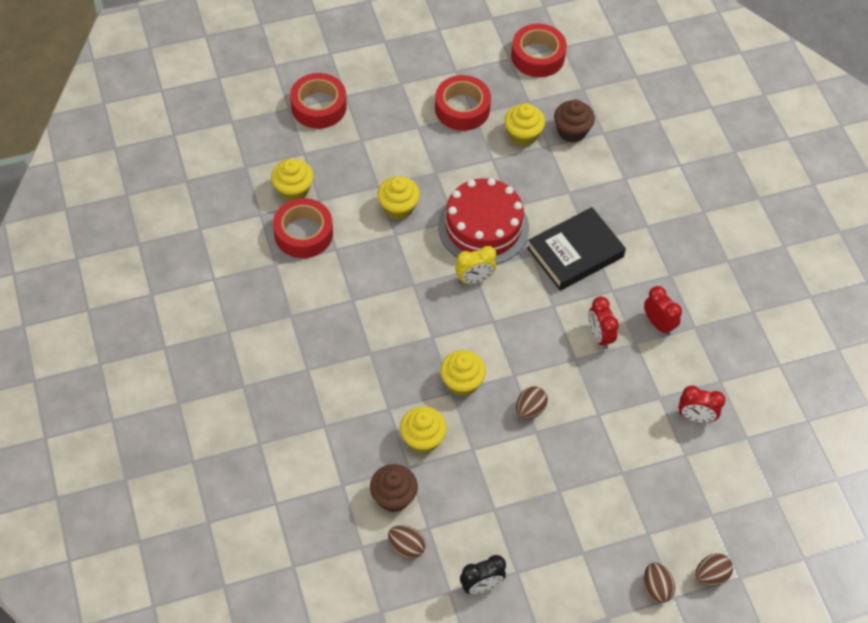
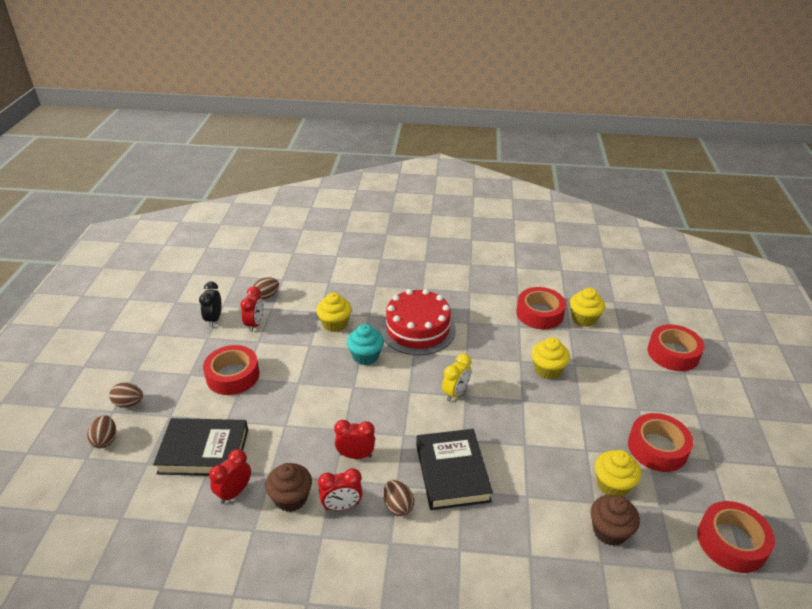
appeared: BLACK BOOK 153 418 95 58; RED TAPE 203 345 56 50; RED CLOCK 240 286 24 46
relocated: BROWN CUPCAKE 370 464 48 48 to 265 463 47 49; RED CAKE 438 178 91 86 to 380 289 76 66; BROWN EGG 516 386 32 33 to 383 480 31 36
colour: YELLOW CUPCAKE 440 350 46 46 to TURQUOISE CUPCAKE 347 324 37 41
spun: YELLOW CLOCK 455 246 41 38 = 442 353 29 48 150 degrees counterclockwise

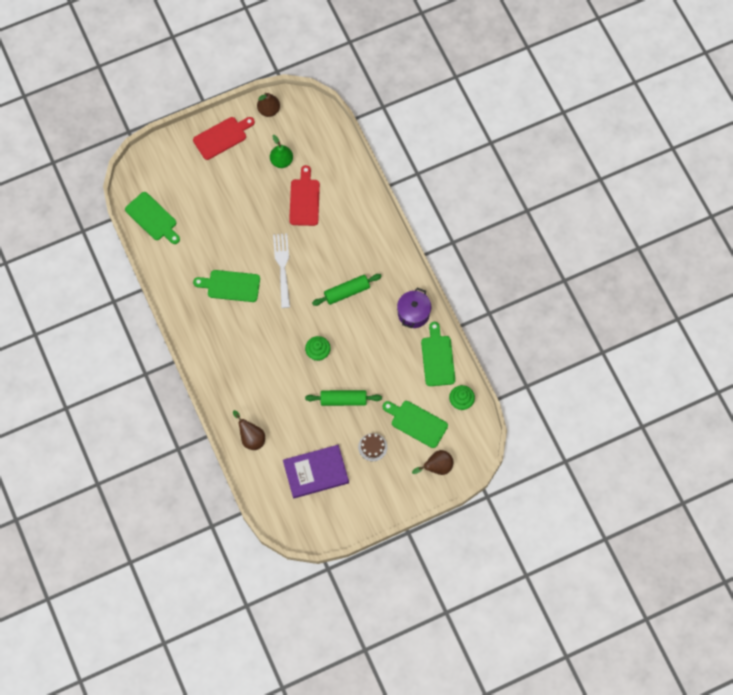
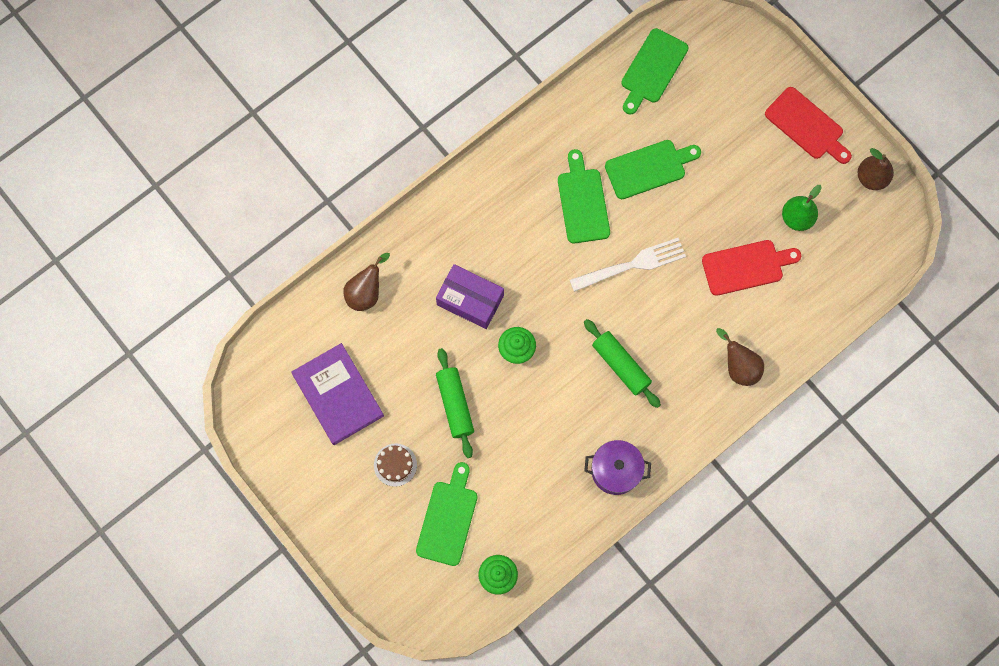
appeared: PURPLE BOX 436 264 68 65
relocated: GREEN CUTTING BOARD 421 322 34 64 to 605 140 96 59; BROWN PEAR 412 450 42 25 to 716 328 48 58

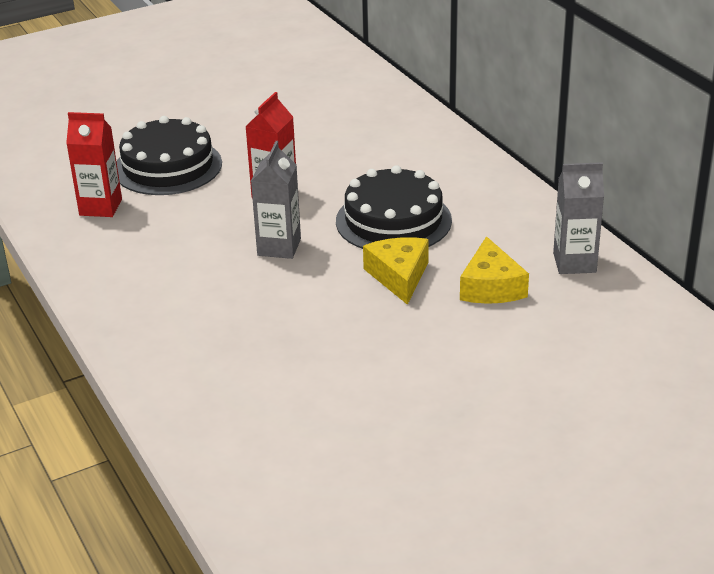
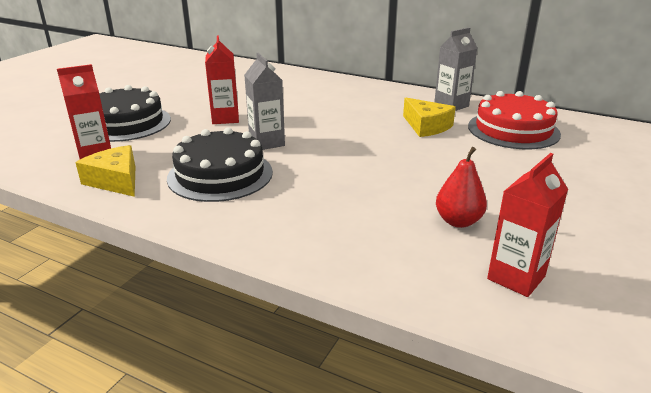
appeared: RED PEAR 436 147 51 81; RED CAKE 468 91 93 58; RED CARTON 487 153 81 144
relocated: YELLOW CHEESE 363 237 66 68 to 75 145 60 52; BLACK CAKE 336 165 116 84 to 167 127 106 75

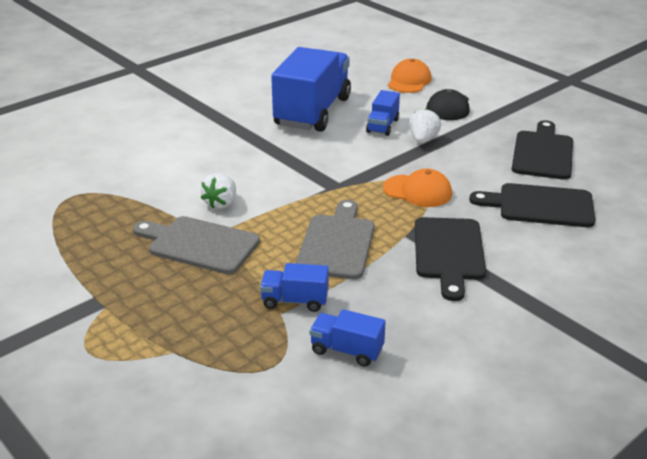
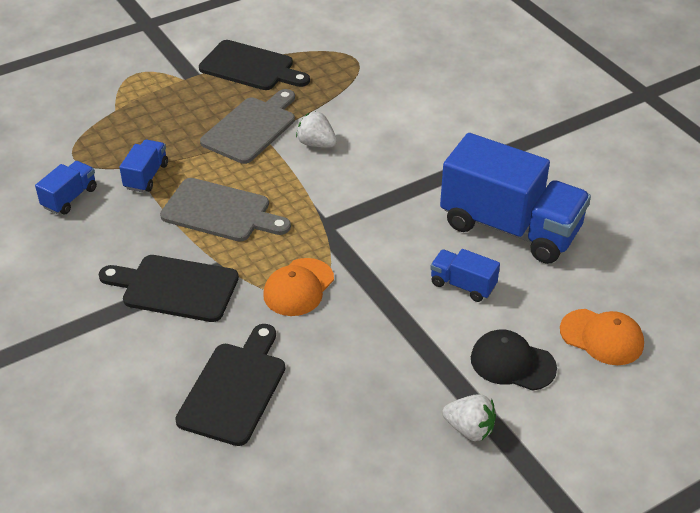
relocated: BLACK CUTTING BOARD 512 120 61 60 to 199 40 111 50; WHITE STRAWBERRY 409 108 32 35 to 442 394 54 47

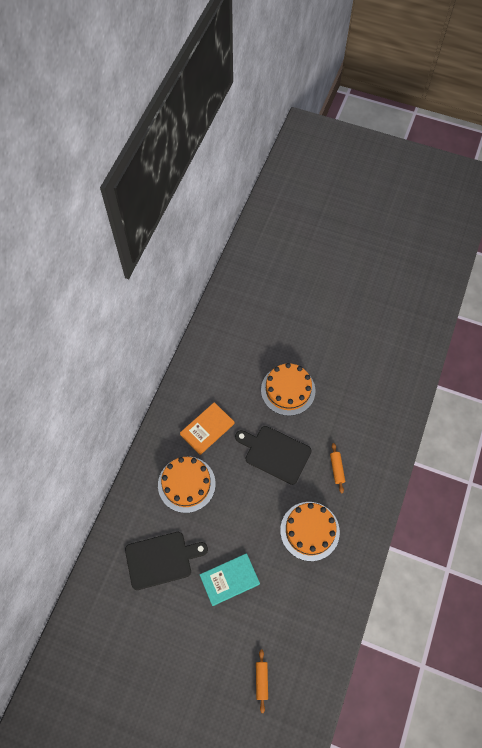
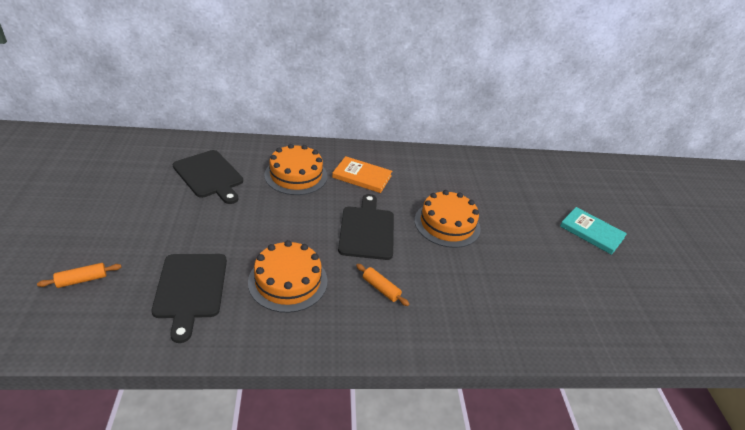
appeared: BLACK CUTTING BOARD 152 254 75 89
relocated: TURQUOISE BOOK 200 553 60 53 to 560 207 67 48
spun: ORANGE ROLLING PIN 330 443 15 50 = 356 264 53 42 75 degrees clockwise

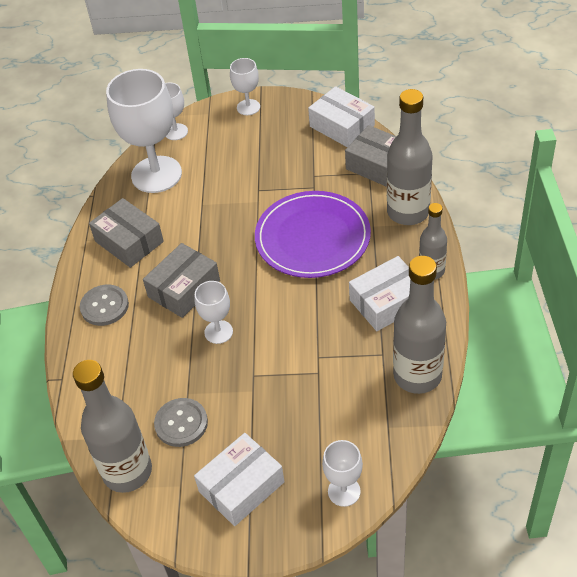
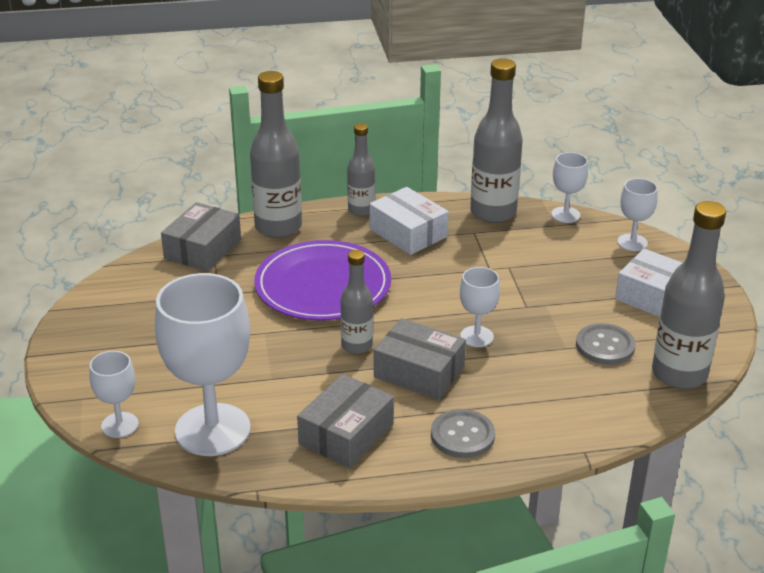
missing: WHITE BOX 308 86 67 61
appeared: GREY BOTTLE 340 250 33 104
relocated: WHITE GOBLET 230 58 30 57 to 551 152 37 71

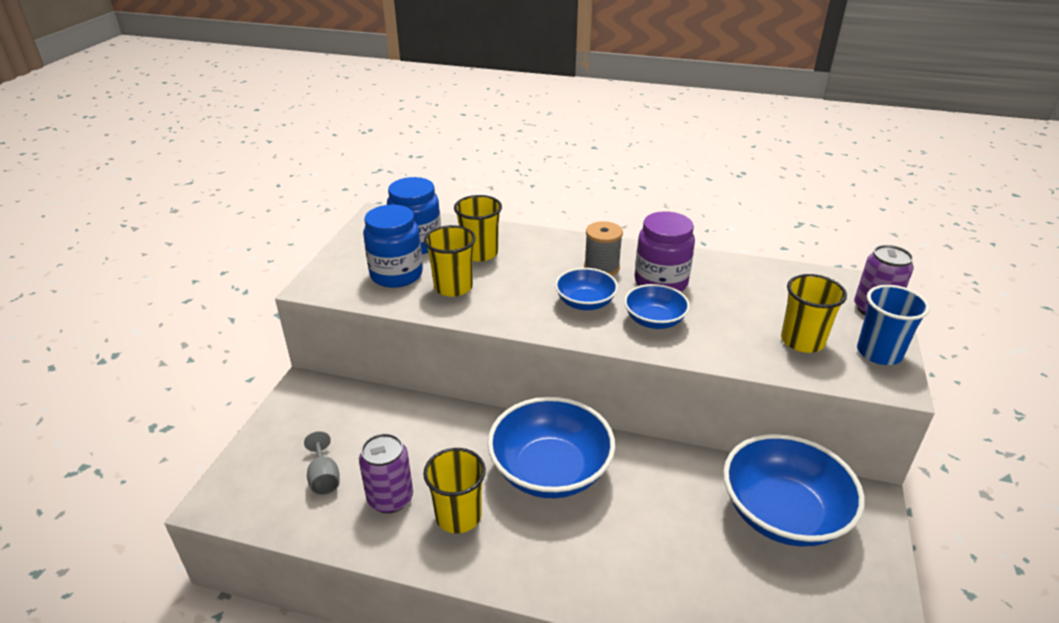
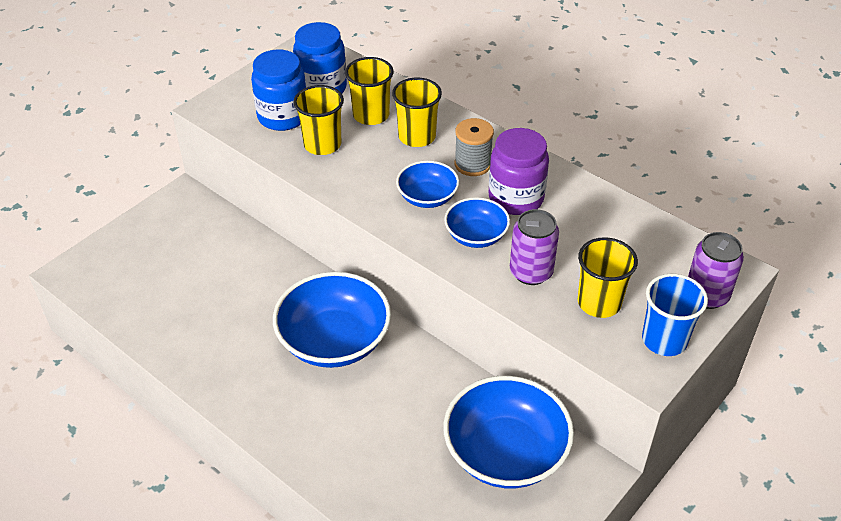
missing: GREY GOBLET 304 431 36 64
relocated: YELLOW CUP 423 448 63 85 to 392 78 50 69; PURPLE CAN 359 433 54 80 to 510 209 49 76

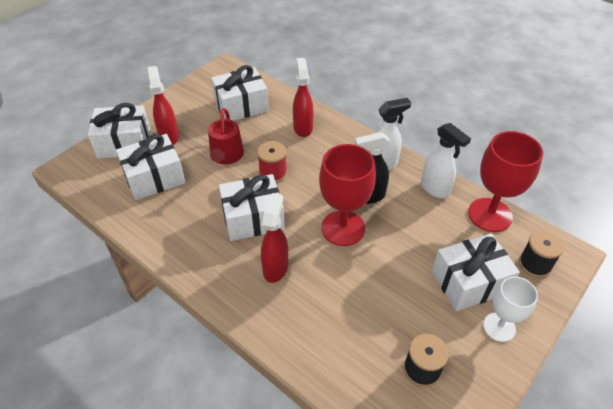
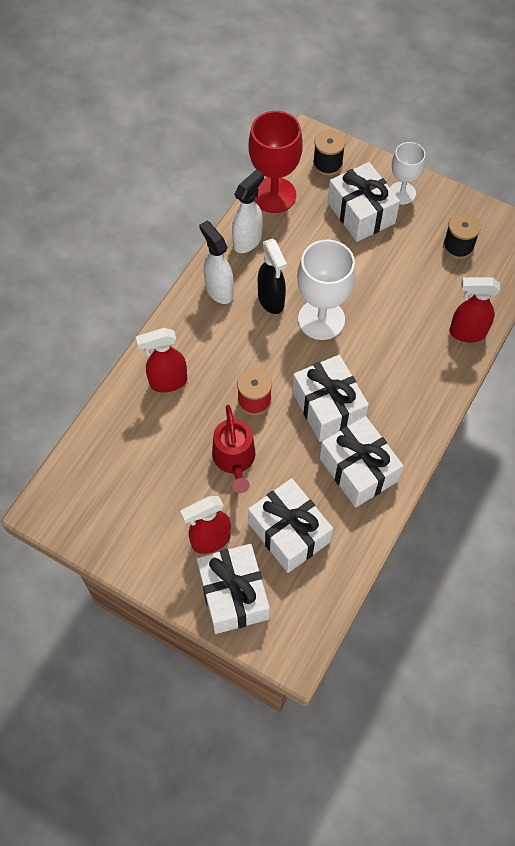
relocated: WHITE GIFT 211 65 58 56 to 320 416 83 92; RED SPRAY BOTTLE 261 193 27 90 to 449 277 51 65
colour: RED GOBLET 319 144 57 102 to WHITE GOBLET 297 240 59 100
spun: RED WATERING CAN 208 108 36 56 = 212 405 43 88 90 degrees clockwise

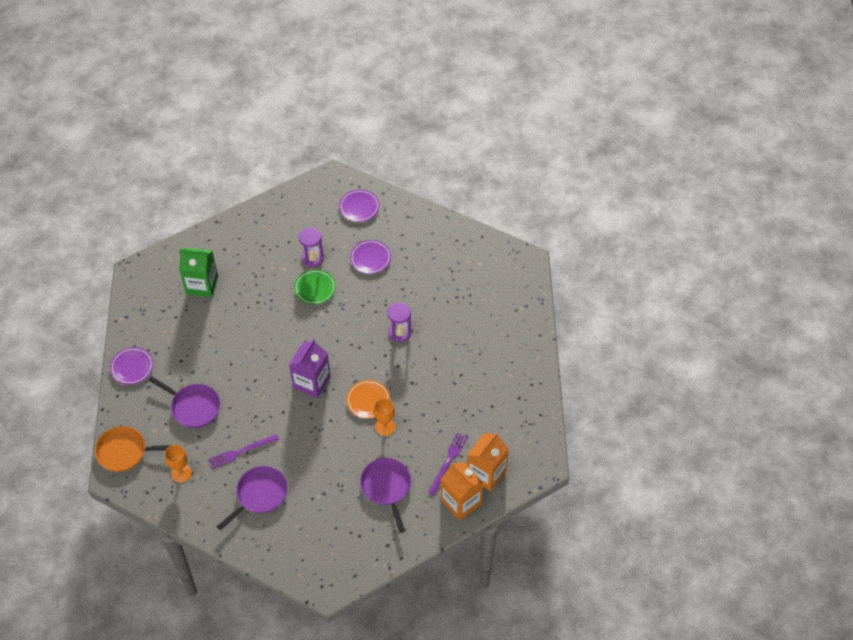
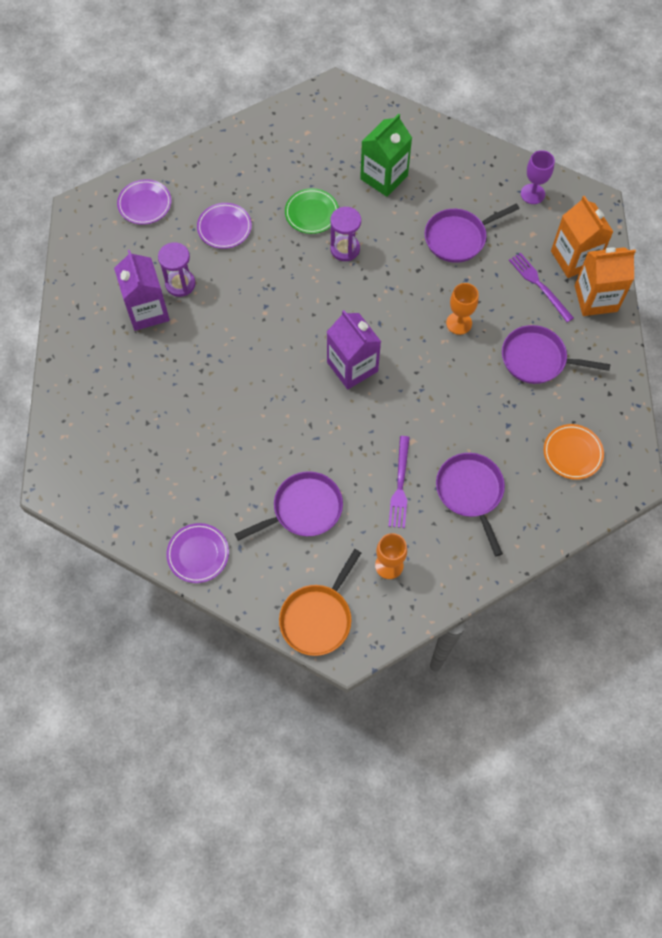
appeared: PURPLE CARTON 114 250 56 81; PURPLE PAN 424 203 96 60; PURPLE GOBLET 521 150 34 54
relocated: GREEN PLATE 294 270 42 35 to 285 188 54 46; GREEN CARTON 179 247 39 50 to 360 113 52 84; ORANGE PLATE 346 380 44 39 to 543 424 61 56

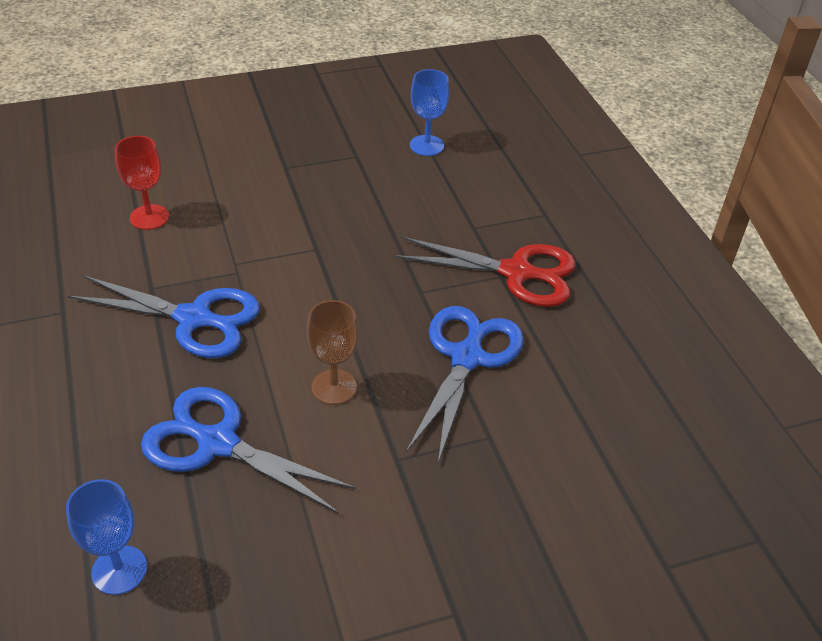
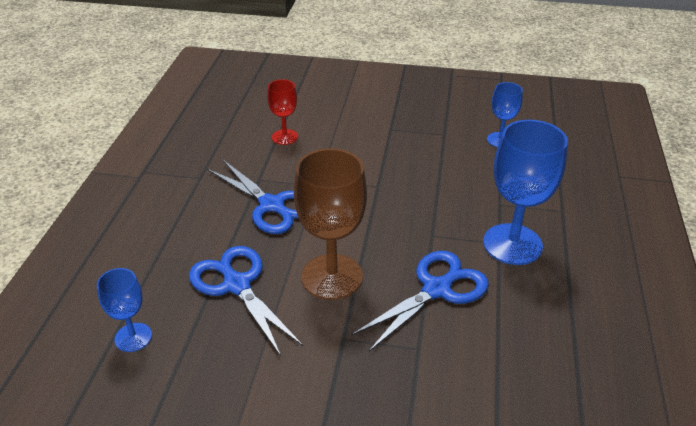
exchanged: RED SCISSORS 394 236 182 71 to BLUE GOBLET 483 120 85 145
size: BROWN GOBLET 307 300 51 105 = 294 148 73 152 x1.84

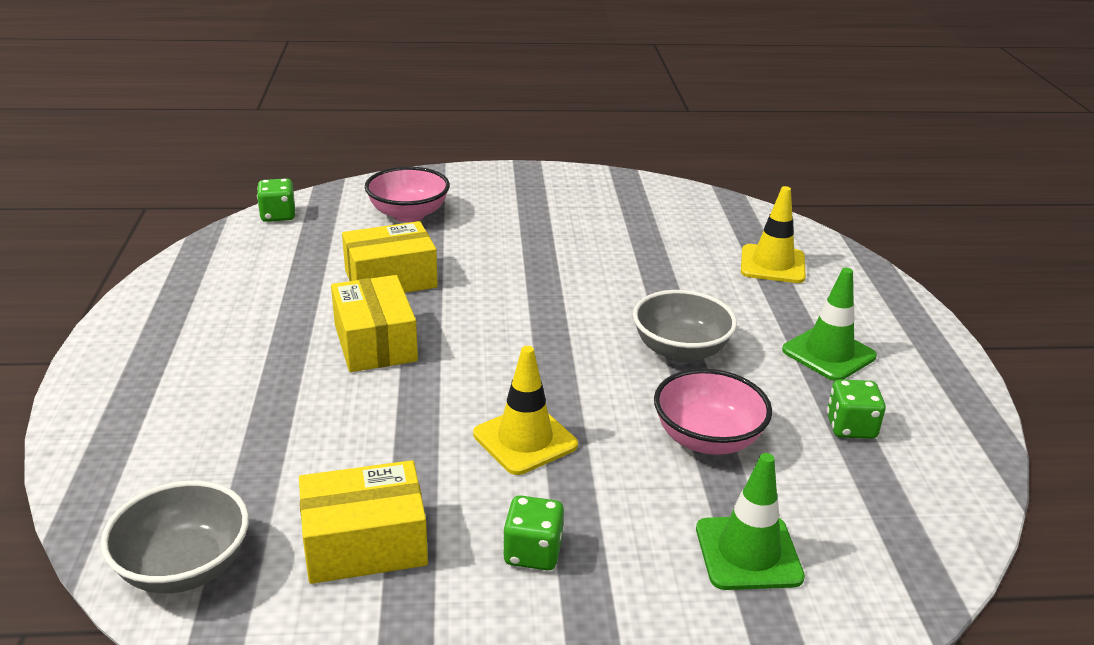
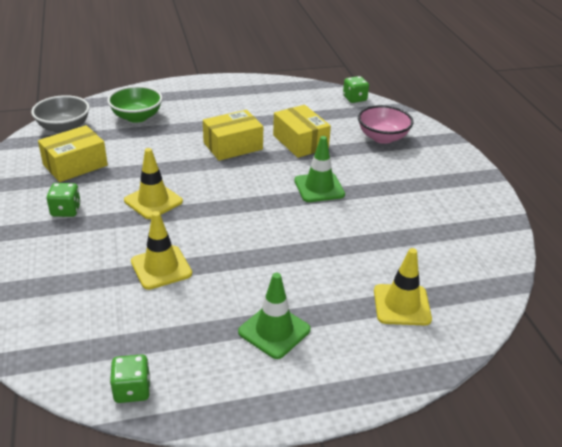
missing: GREY BOWL 633 290 104 72
appeared: GREEN BOWL 107 86 56 37
relocated: GREEN DICE 827 379 59 60 to 110 354 40 49; GREEN TRAFFIC CONE 696 453 109 137 to 294 136 51 66
exchanged: PINK BOWL 654 369 118 86 to YELLOW TRAFFIC CONE 131 211 61 79
spun: YELLOW BOX 299 460 129 124 = 38 125 70 57 75 degrees clockwise

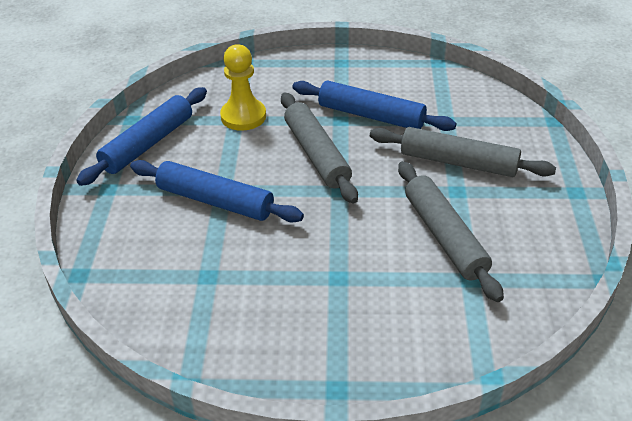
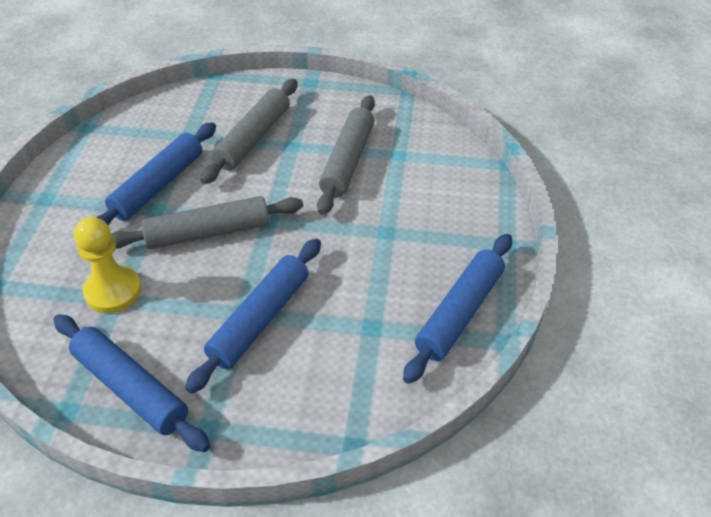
appeared: BLUE ROLLING PIN 403 234 109 150
spun: GREY ROLLING PIN 398 161 106 141 = 317 95 58 120 60 degrees counterclockwise

